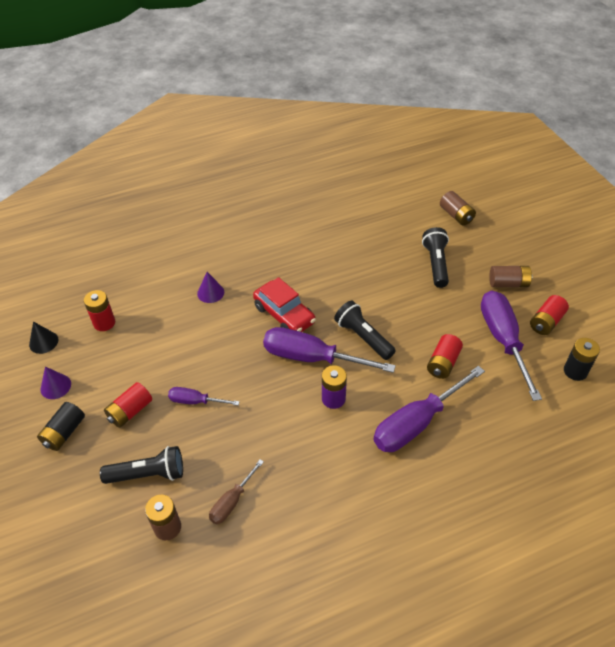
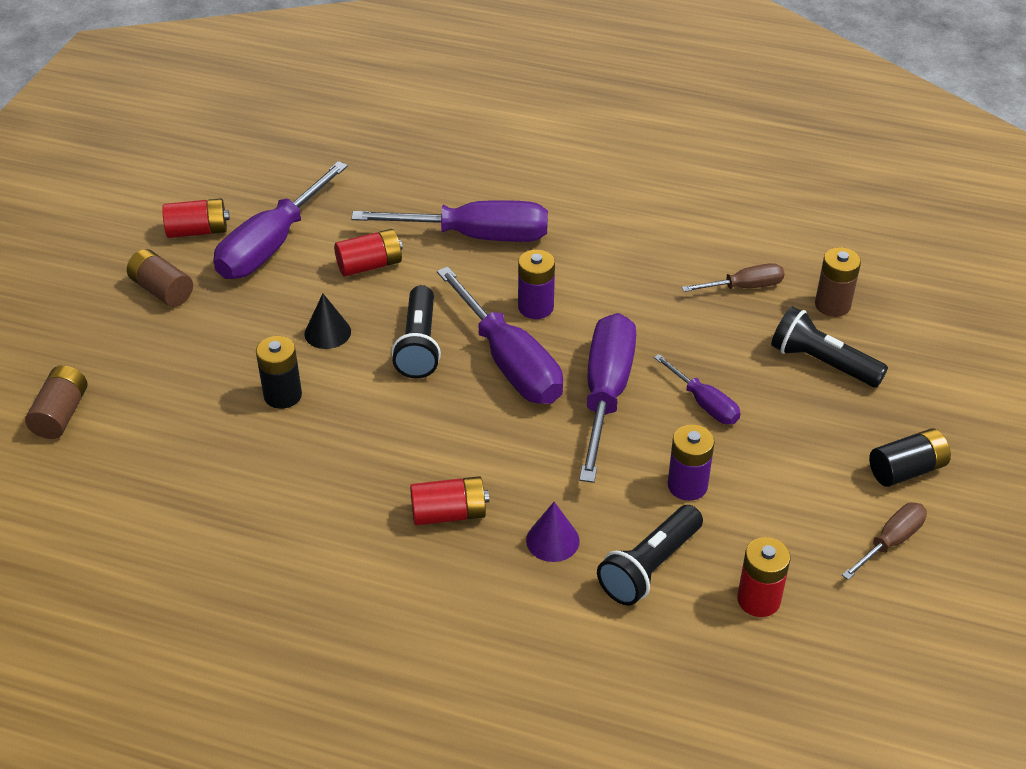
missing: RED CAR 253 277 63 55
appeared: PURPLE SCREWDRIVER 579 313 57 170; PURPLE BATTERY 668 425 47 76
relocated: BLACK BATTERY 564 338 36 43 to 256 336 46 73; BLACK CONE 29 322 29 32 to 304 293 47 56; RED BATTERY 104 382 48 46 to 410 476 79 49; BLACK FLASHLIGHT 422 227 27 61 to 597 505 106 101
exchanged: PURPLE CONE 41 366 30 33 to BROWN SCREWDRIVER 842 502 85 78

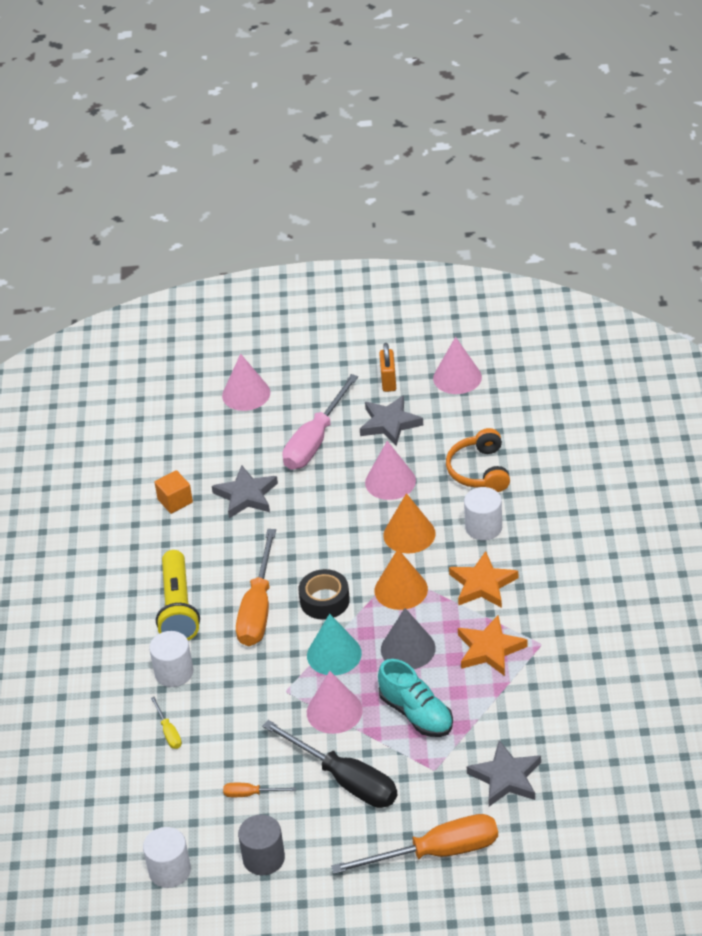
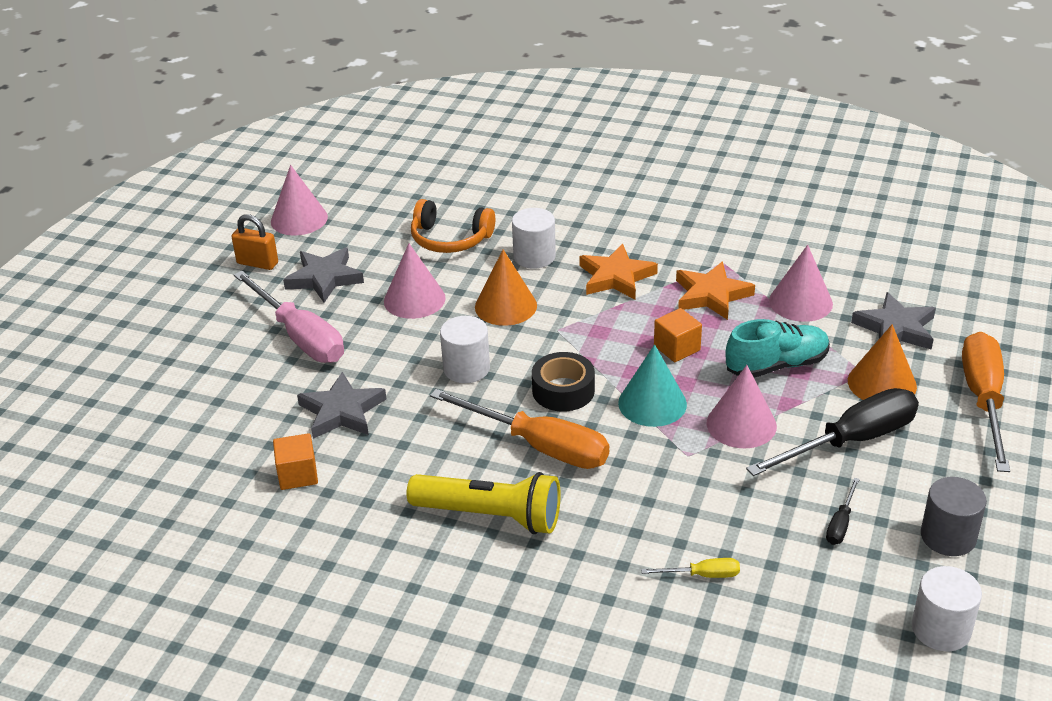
relocated: WHITE CYLINDER 149 631 44 56 to 440 316 50 67; PINK CONE 222 354 48 57 to 769 245 64 77; ORANGE CONE 374 549 54 61 to 848 324 69 76
exchanged: GREY CONE 381 608 55 61 to ORANGE CUBE 654 308 48 54
colour: ORANGE SCREWDRIVER 223 783 73 14 to BLACK SCREWDRIVER 826 478 34 67

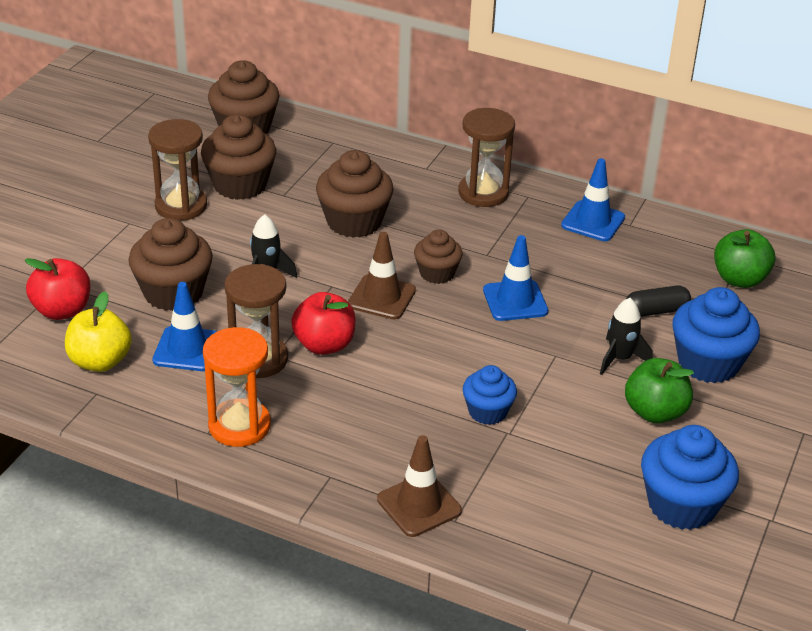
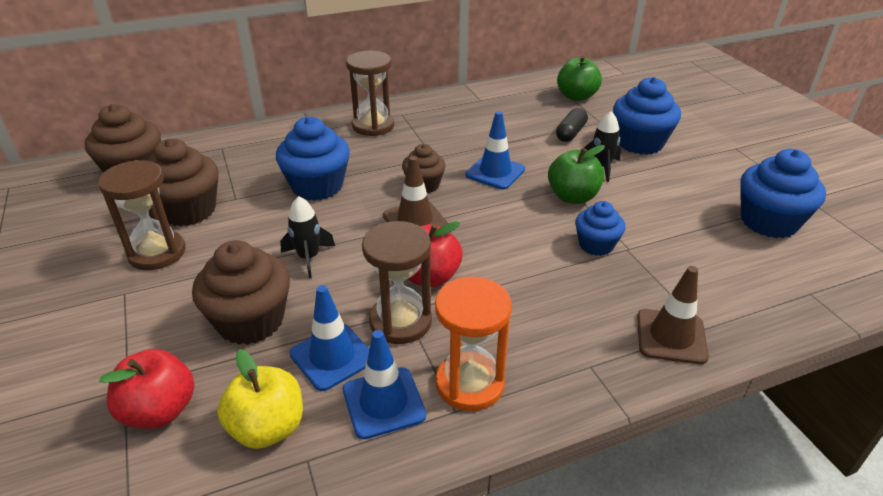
relocated: BLUE TRAFFIC CONE 561 158 64 83 to 343 330 83 109; GREEN APPLE 625 358 69 65 to 548 145 57 59
colour: BROWN CUPCAKE 316 150 78 88 to BLUE CUPCAKE 276 117 74 84

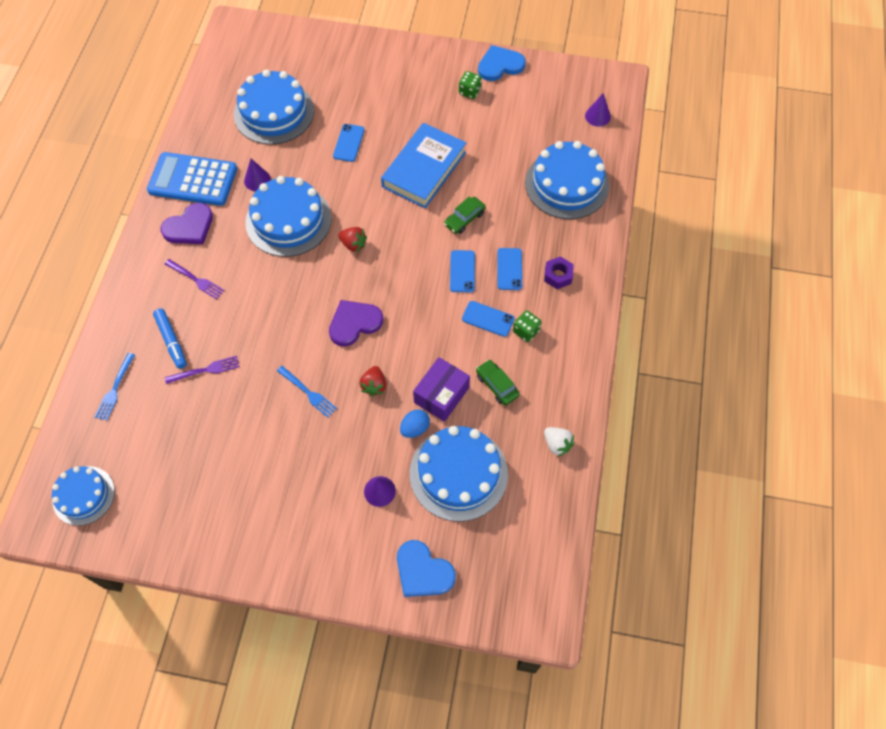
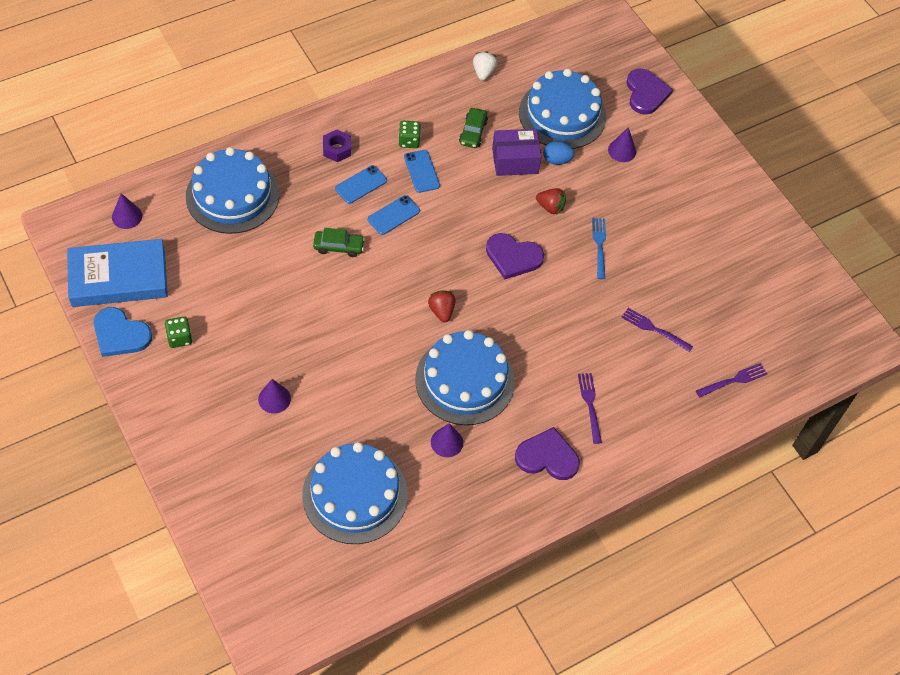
missing: BLUE CAKE 52 466 63 60; BLUE CALCULATOR 147 152 90 54; BLUE MARKER 153 308 34 61; BLUE PHONE 333 124 32 38
appeared: PURPLE CONE 258 379 33 34
relocated: BLUE BOOK 381 123 85 85 to 67 239 101 68
colour: BLUE HEART 397 540 59 57 to PURPLE HEART 627 69 46 46; BLUE FORK 95 353 40 68 to PURPLE FORK 696 363 71 34
spun: RED STRAWBERRY 359 366 27 30 = 536 188 30 26 60 degrees clockwise

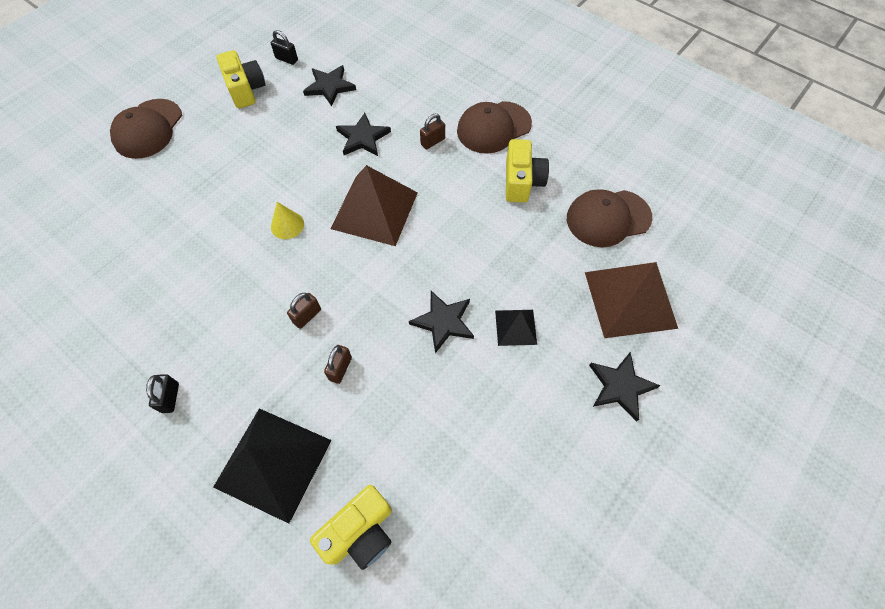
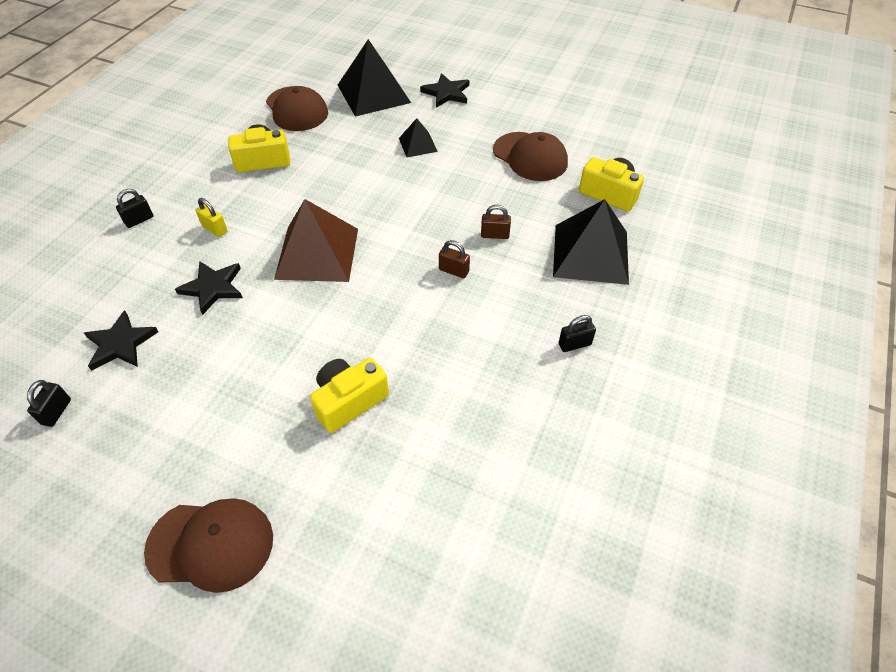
missing: YELLOW CONE 271 202 33 37; BLACK STAR 409 291 65 62
appeared: BLACK PADLOCK 116 189 37 39
relocated: YELLOW CAMERA 217 50 49 58 to 310 358 79 75; BROWN CAP 457 101 75 53 to 493 132 75 49
colour: BROWN PADLOCK 420 114 25 35 to YELLOW PADLOCK 196 198 32 39; BROWN PYRAMID 585 262 93 76 to BLACK PYRAMID 338 39 73 78

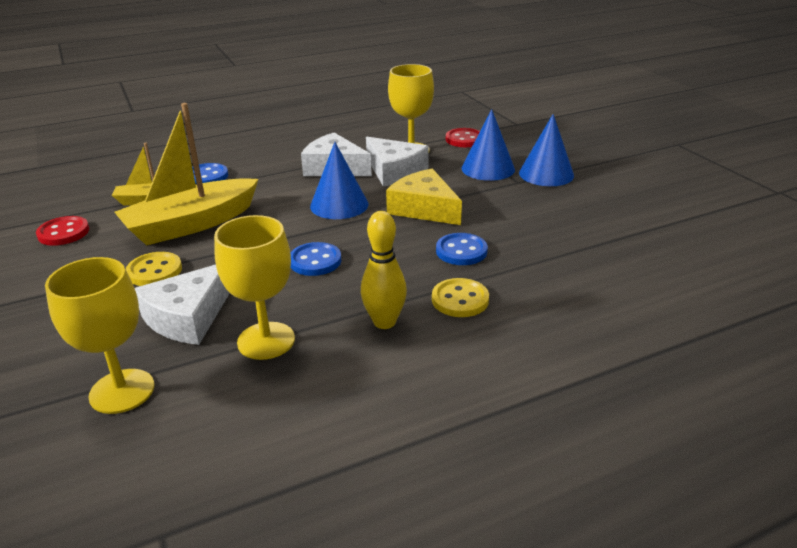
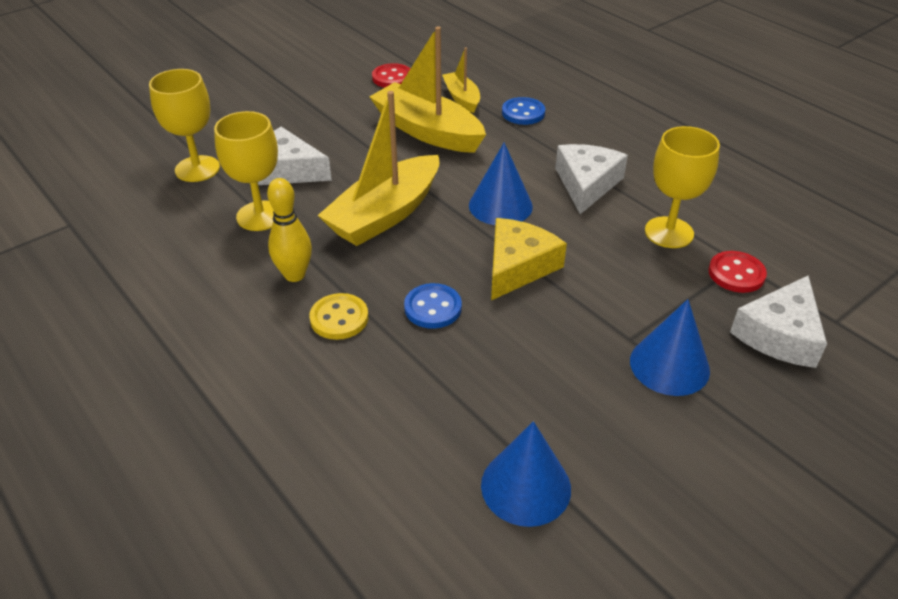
missing: YELLOW BUTTON 126 252 56 34
relocated: BLUE CONE 461 109 54 72 to 481 421 90 106; WHITE CHEESE 366 137 63 49 to 730 275 97 93
exchanged: BLUE BUTTON 290 242 51 34 to YELLOW BOAT 318 91 121 155

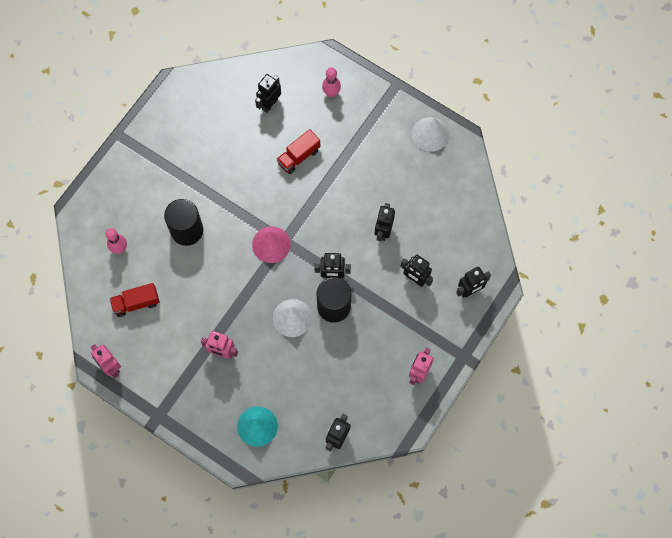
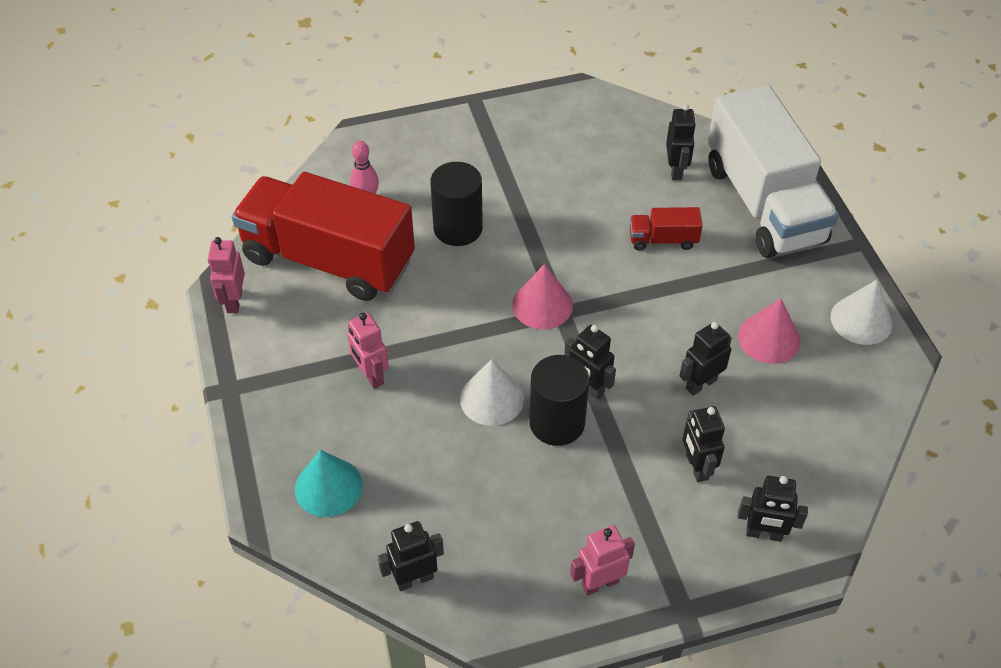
appeared: PINK CONE 738 298 62 66
exchanged: PINK BOWLING PIN 322 67 19 30 to WHITE TRUCK 708 85 131 173
spun: BLACK ROBOT 255 74 26 39 = 666 104 30 76 105 degrees clockwise
size: RED TRUCK 110 283 50 34 = 232 172 183 129 x2.43

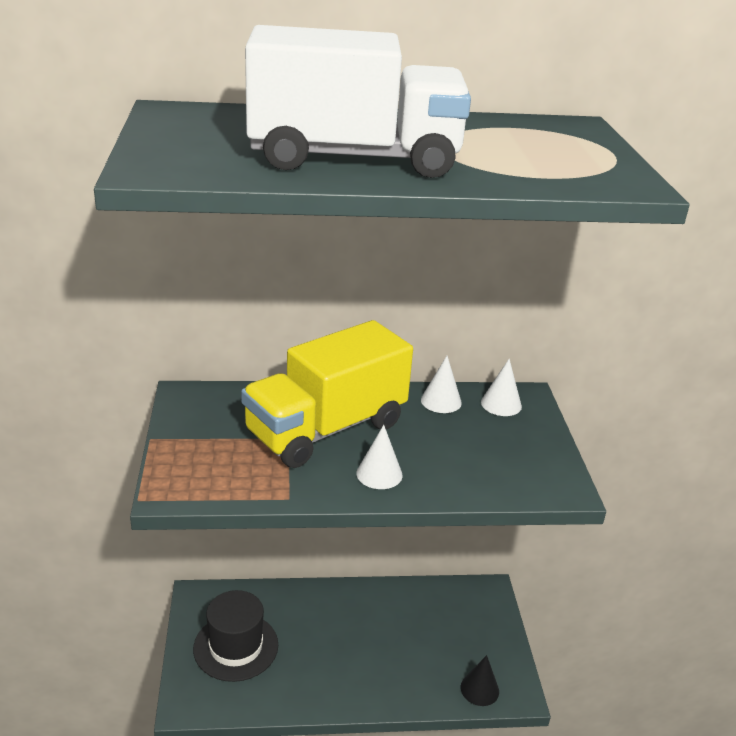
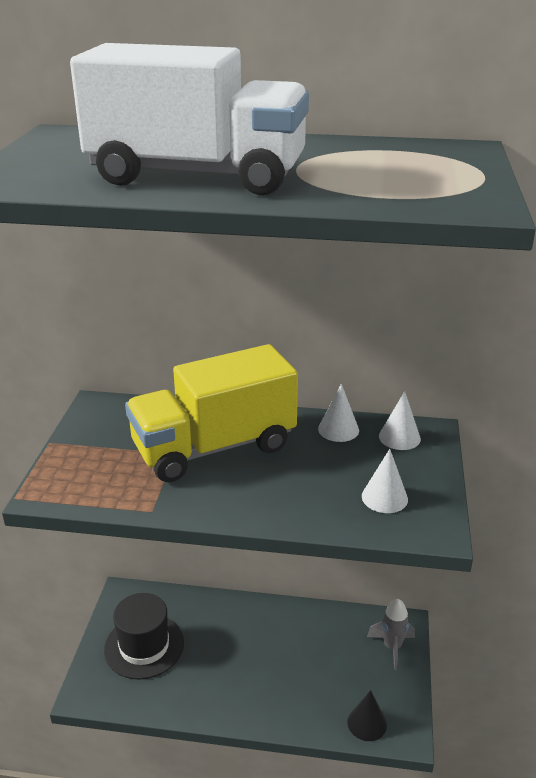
appeared: GREY ROCKET 367 599 48 71
relocated: WHITE CONE 356 425 47 64 to 362 449 46 64

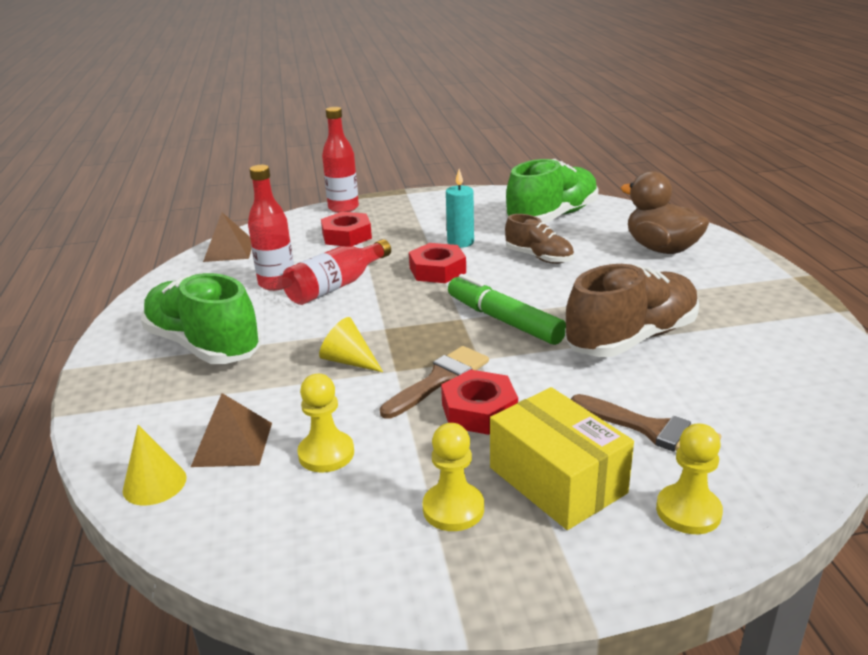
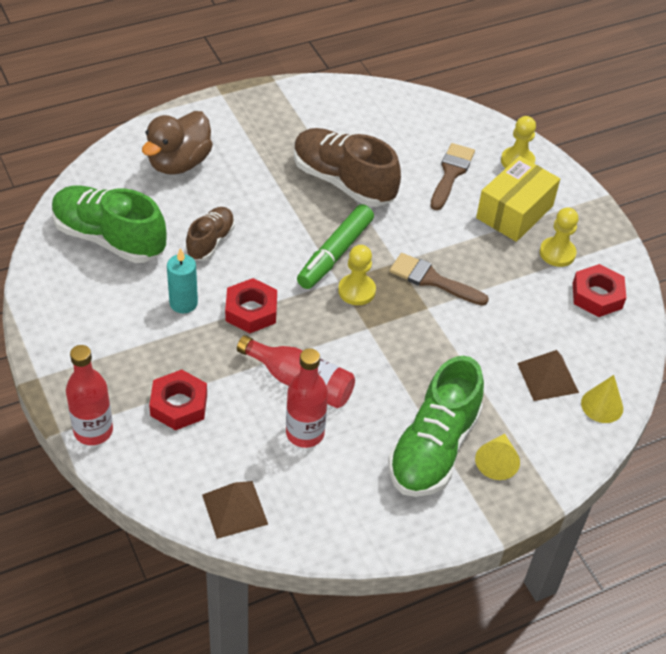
relocated: YELLOW PAWN 297 374 57 99 to 338 245 38 60; YELLOW CONE 319 317 64 55 to 475 434 45 46; RED NUT 441 370 77 65 to 573 264 53 53

